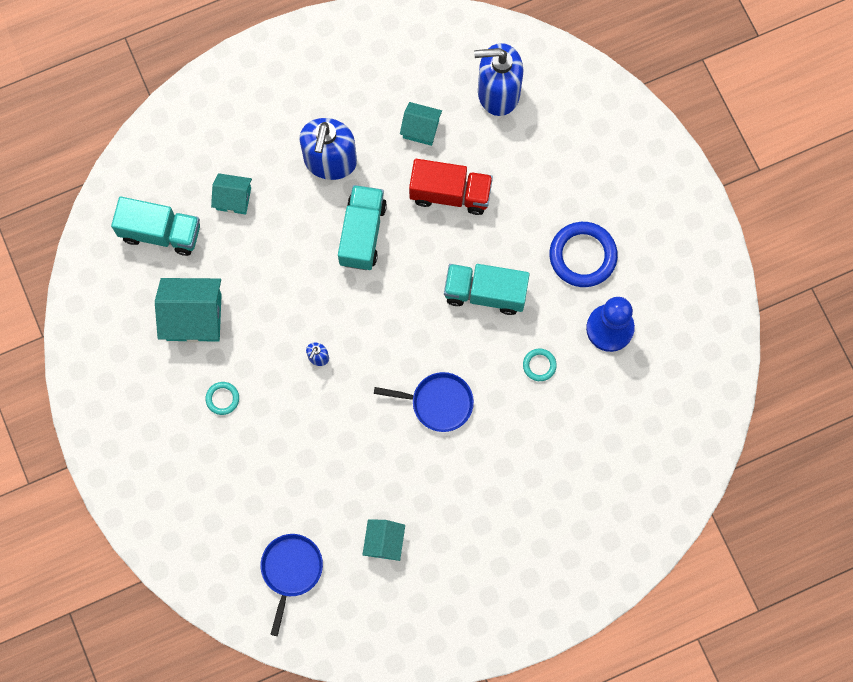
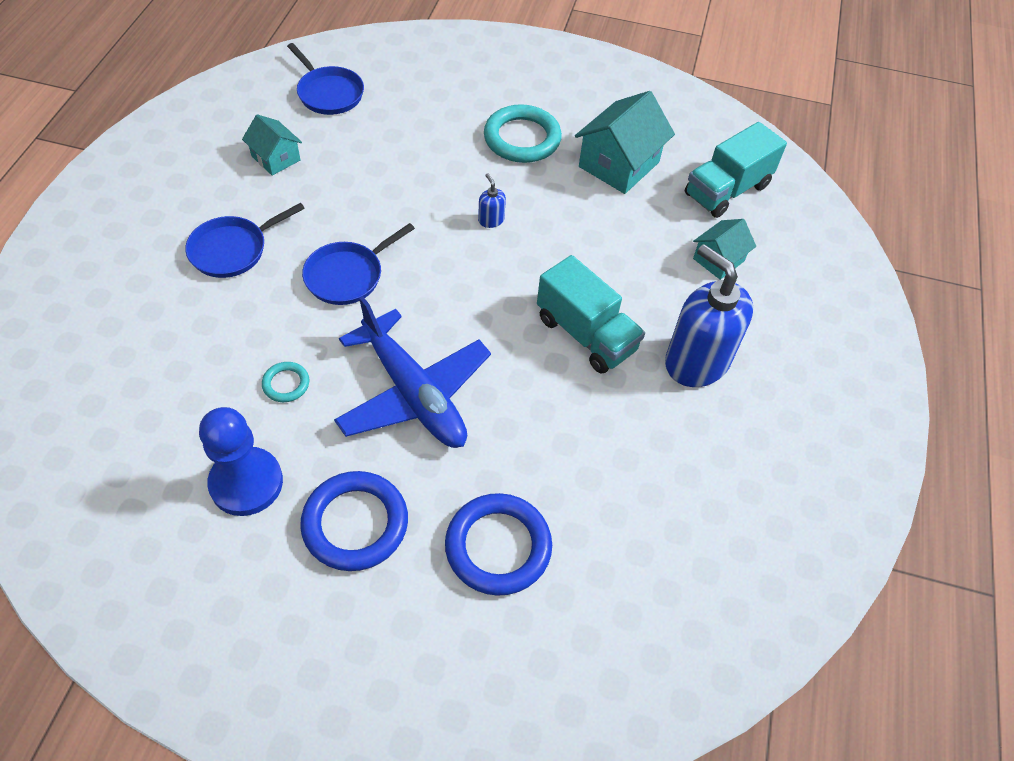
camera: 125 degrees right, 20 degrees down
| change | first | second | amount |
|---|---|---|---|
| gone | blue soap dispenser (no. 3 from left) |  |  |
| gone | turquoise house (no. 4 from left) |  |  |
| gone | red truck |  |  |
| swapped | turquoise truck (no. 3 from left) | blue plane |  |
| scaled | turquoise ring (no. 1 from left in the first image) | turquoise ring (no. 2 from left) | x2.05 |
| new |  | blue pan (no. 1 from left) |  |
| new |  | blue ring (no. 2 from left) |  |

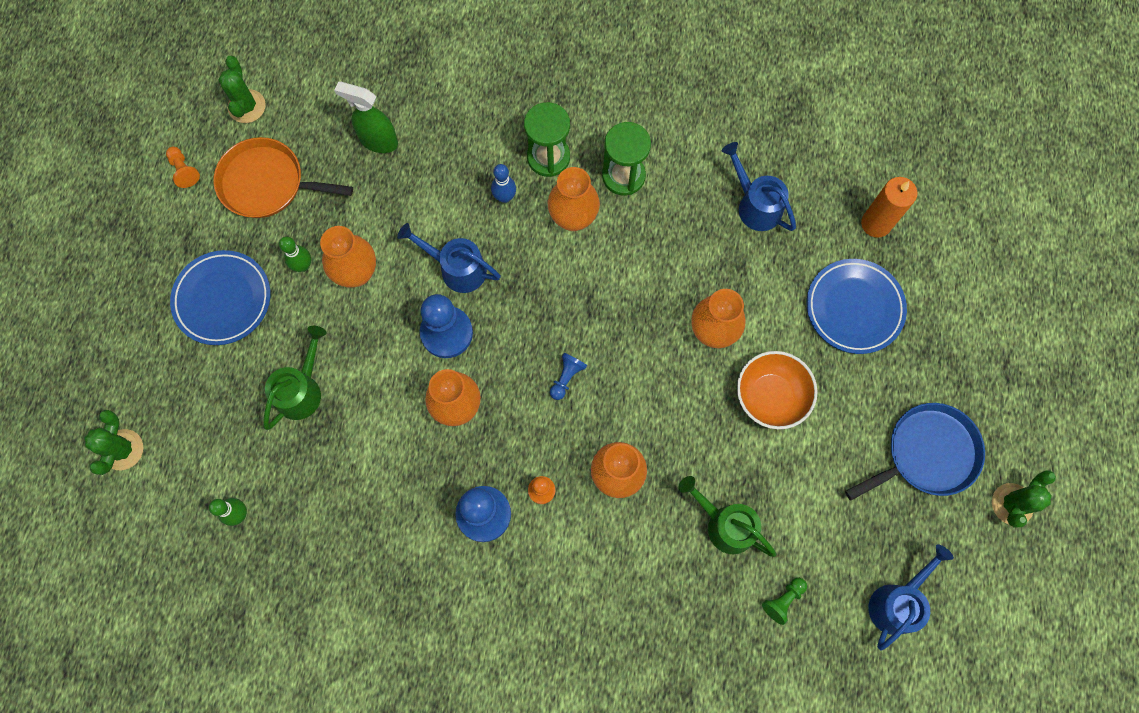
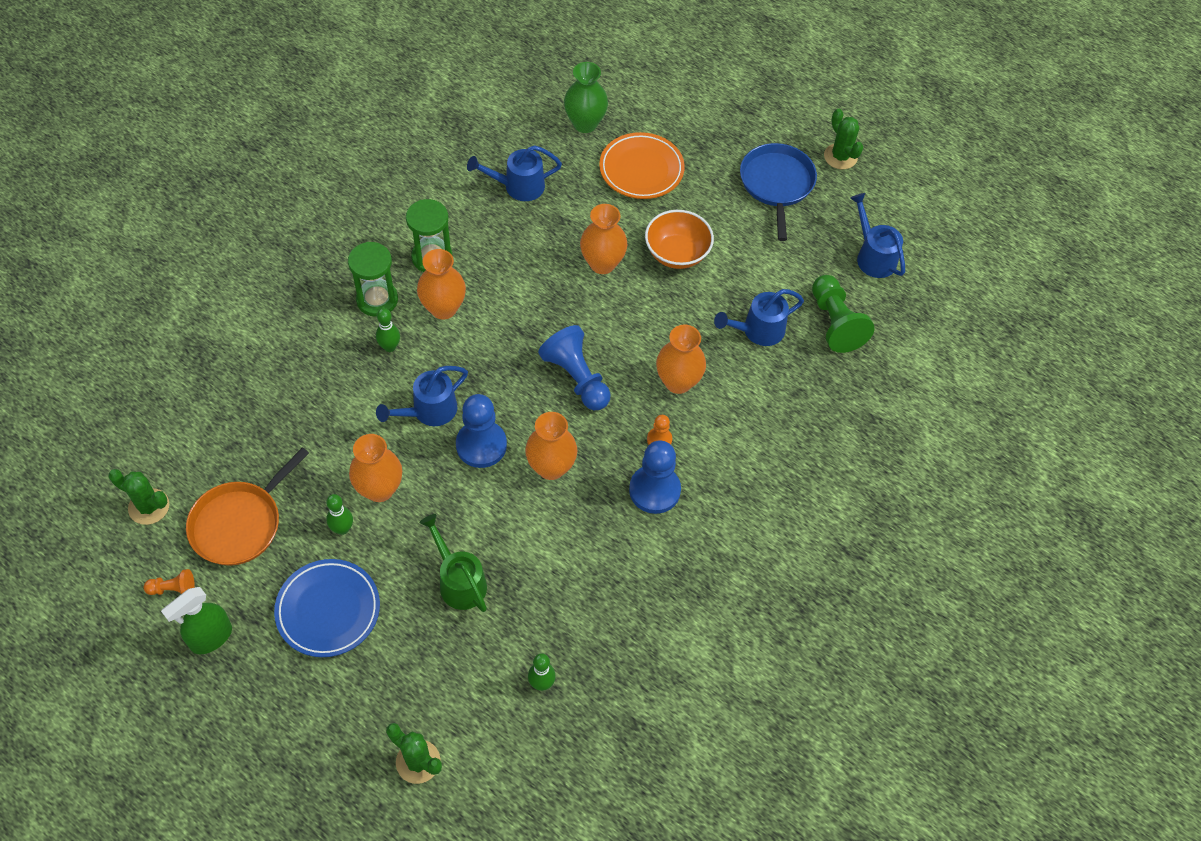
camera: 65 degrees left, 15 degrees down
| change | first | second | amount |
|---|---|---|---|
| shifted | green spray bottle |  |  |
| repainted | blue bowling pin | green bowling pin (no. 2 from left) |  |
| swapped | orange candle | green vase |  |
| repainted | blue plate (no. 2 from left) | orange plate |  |
| scaled | blue pawn (no. 3 from left in the first image) | blue pawn (no. 2 from left) | x1.99 |
| repainted | green watering can (no. 2 from left) | blue watering can (no. 3 from left) |  |
| scaled | green pawn |  | x1.99 |

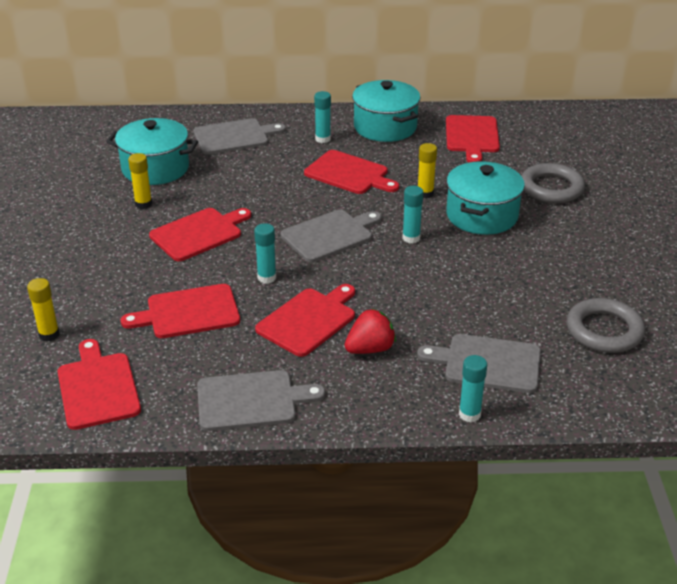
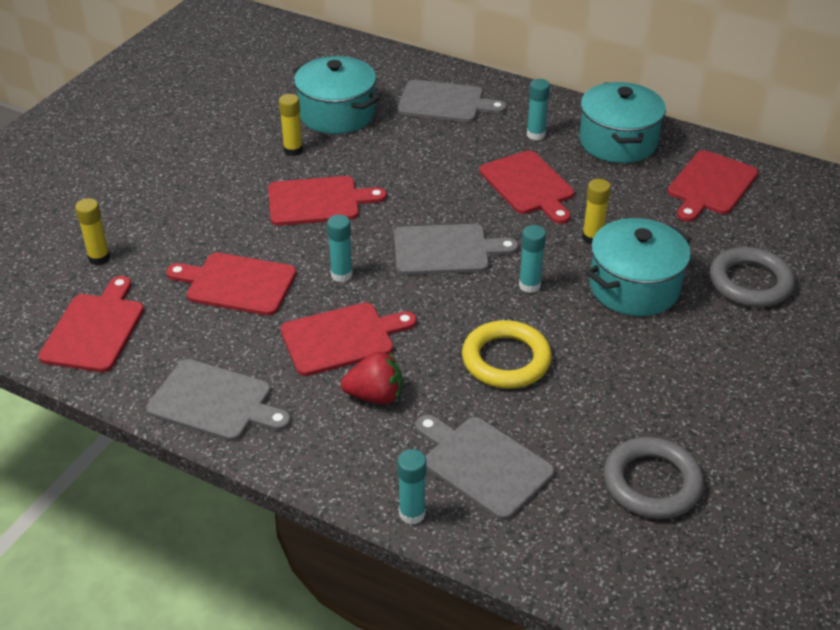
camera: 30 degrees right, 5 degrees up
| change | first | second | amount |
|---|---|---|---|
| new |  | yellow ring |  |

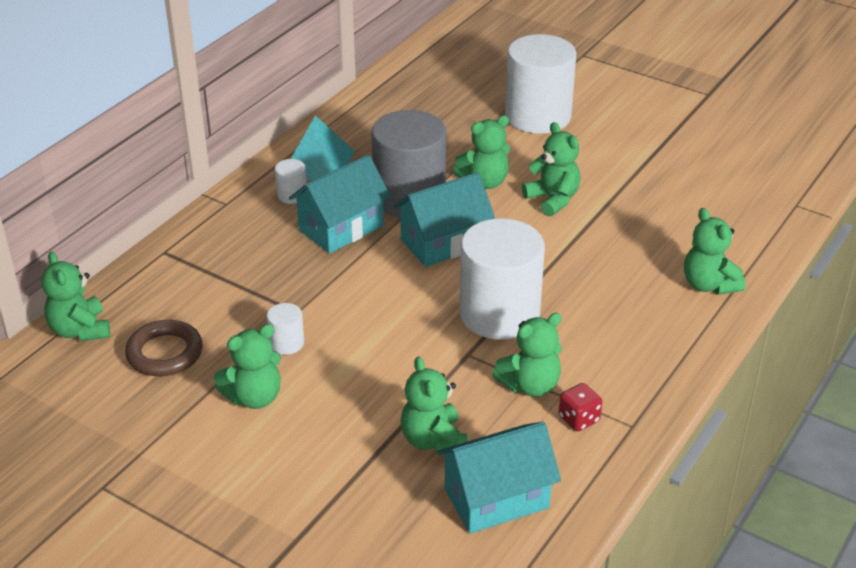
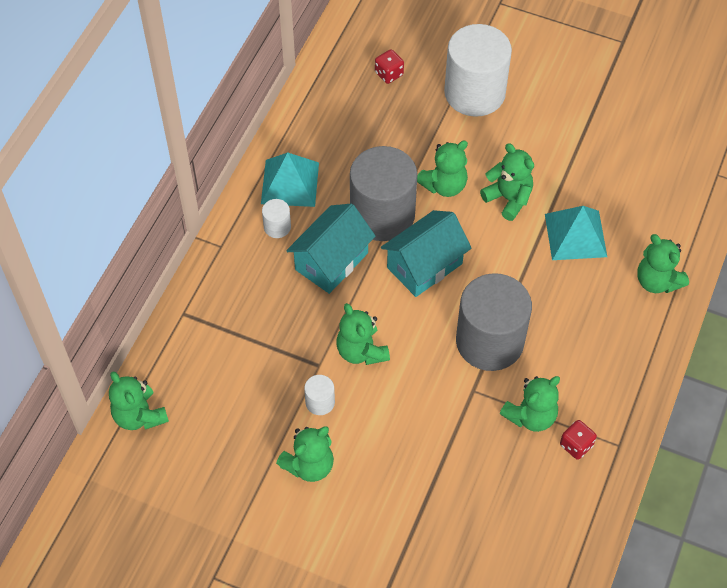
camera: 10 degrees left, 20 degrees up
| change | first | second | amount |
|---|---|---|---|
| repainted | white cylinder (no. 3 from left) | grey cylinder (no. 2 from left) |  |
| gone | brown ring |  |  |
| shifted | green teddy bear (no. 3 from left) |  |  |
| gone | turquoise house (no. 3 from left) |  |  |
| new |  | red dice (no. 1 from left) |  |
| new |  | turquoise pyramid (no. 2 from left) |  |

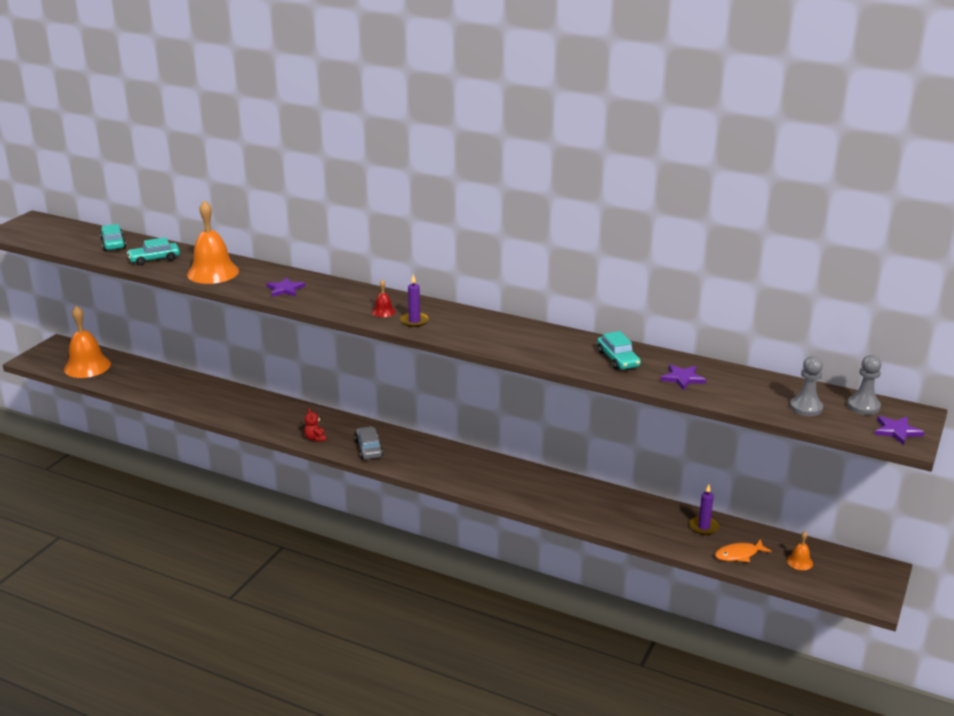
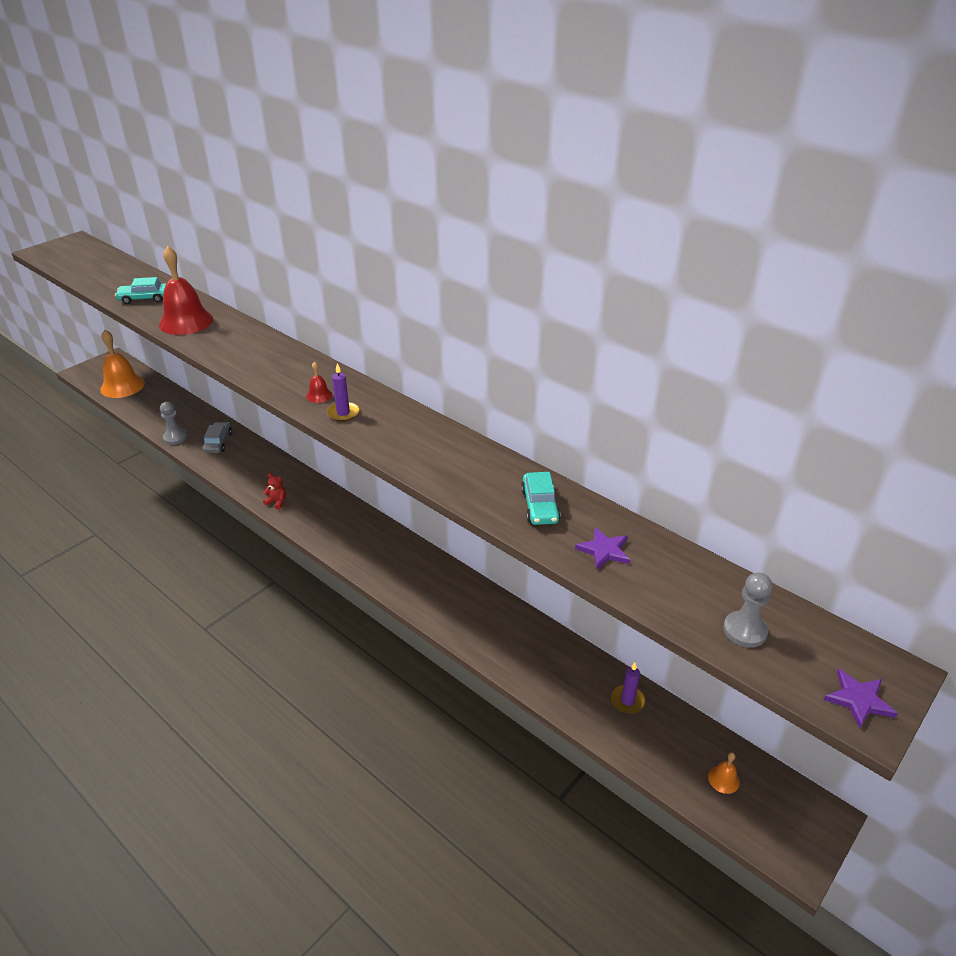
camera: 15 degrees right, 10 degrees up
| change | first | second | amount |
|---|---|---|---|
| repainted | orange bell (no. 2 from left) | red bell (no. 1 from left) |  |
| gone | turquoise car (no. 1 from left) |  |  |
| gone | purple star (no. 1 from left) |  |  |
| shifted | grey pawn (no. 2 from left in the first image) | grey pawn (no. 1 from left) |  |
| rotated | red teddy bear |  | 120 degrees clockwise |
| shifted | grey car |  |  |
| gone | orange fish |  |  |

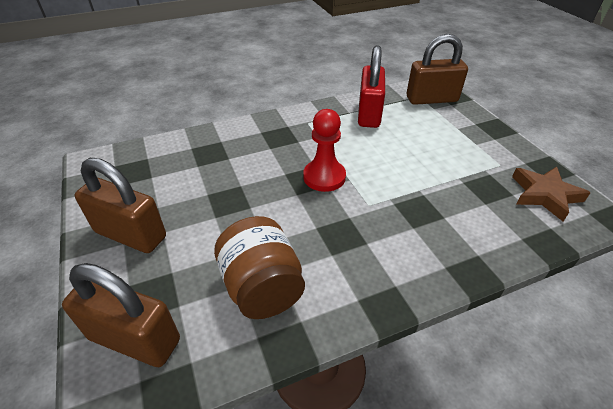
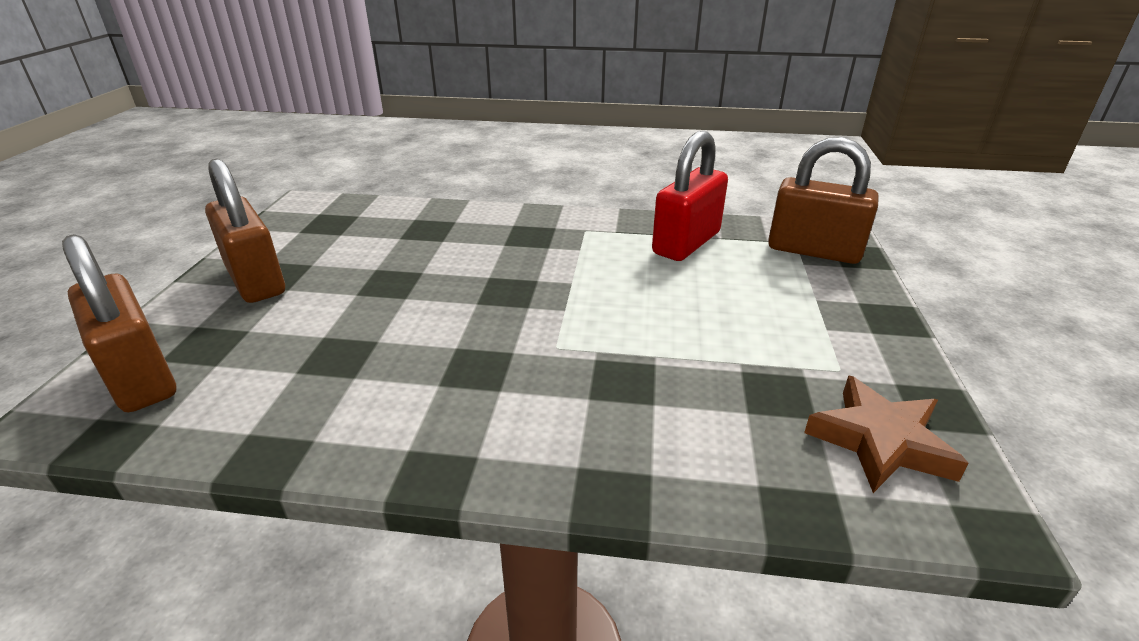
camera: 30 degrees right, 10 degrees down
| change | first | second | amount |
|---|---|---|---|
| gone | red pawn |  |  |
| gone | brown jar |  |  |

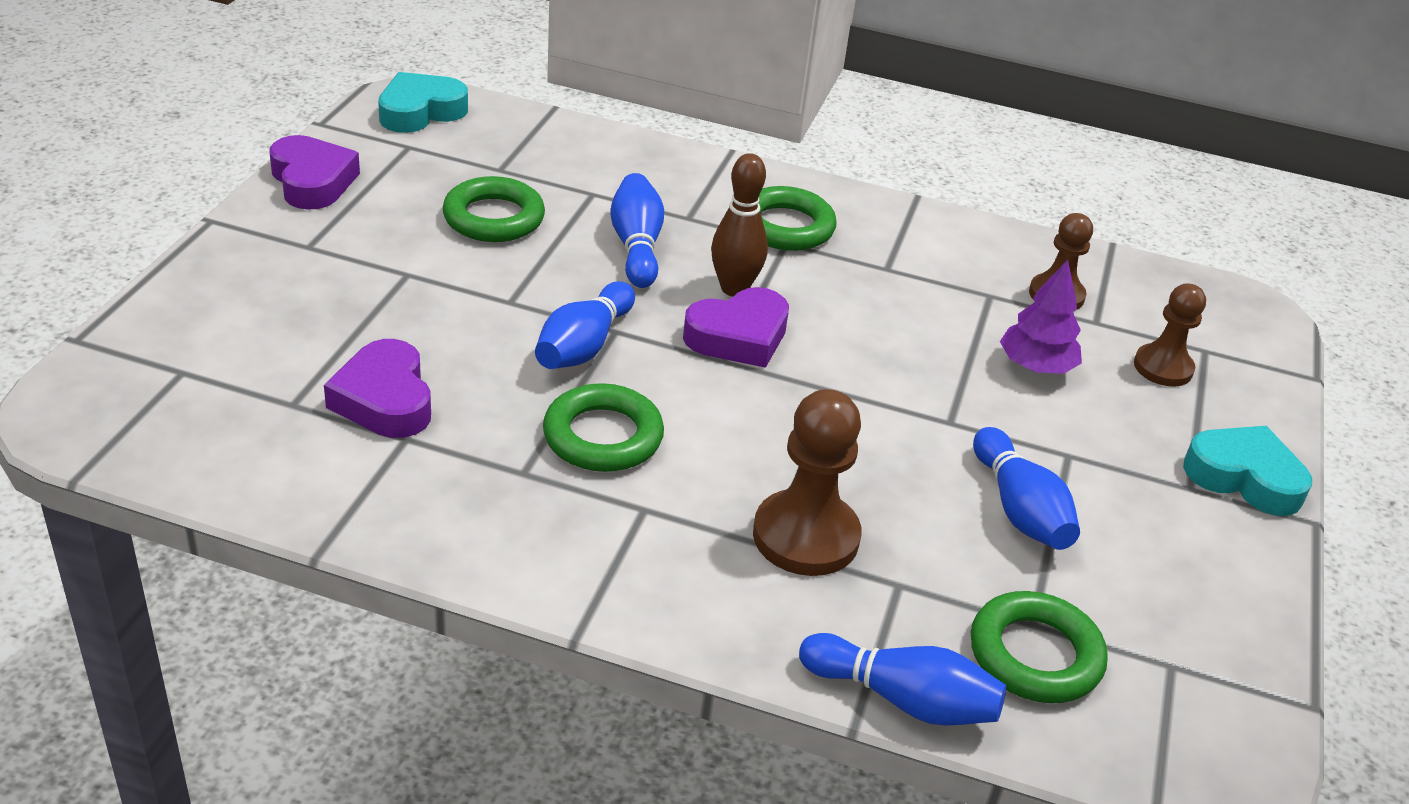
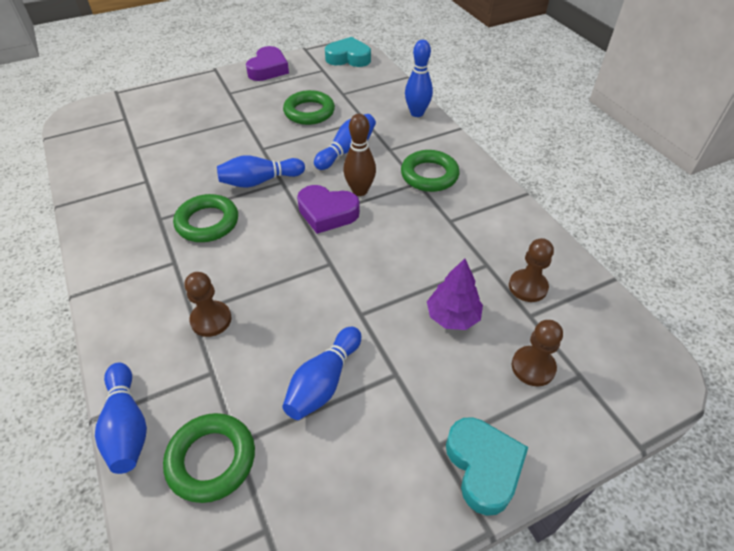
camera: 50 degrees right, 10 degrees up
| change | first | second | amount |
|---|---|---|---|
| gone | purple heart (no. 2 from left) |  |  |
| scaled | brown pawn (no. 1 from left) |  | x0.65 |
| new |  | blue bowling pin (no. 5 from left) |  |

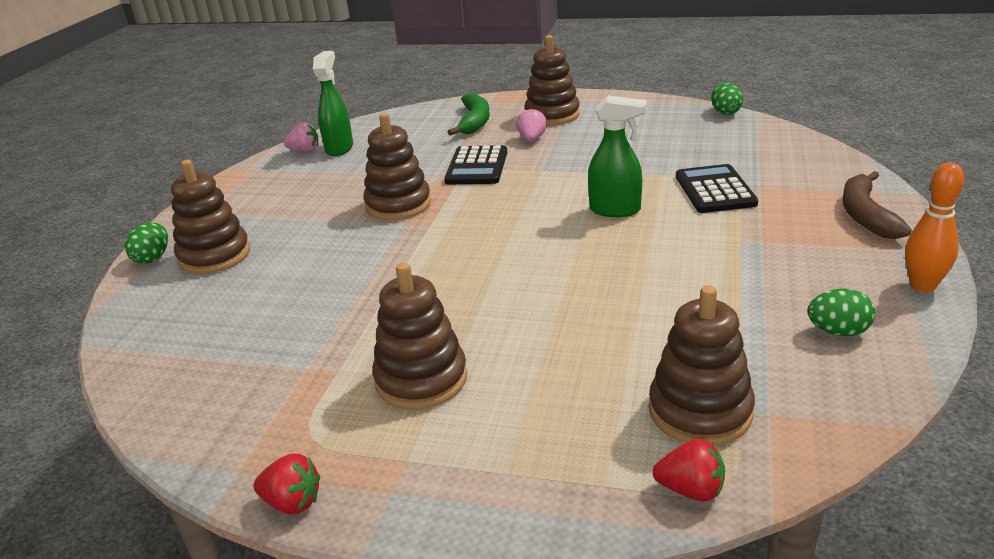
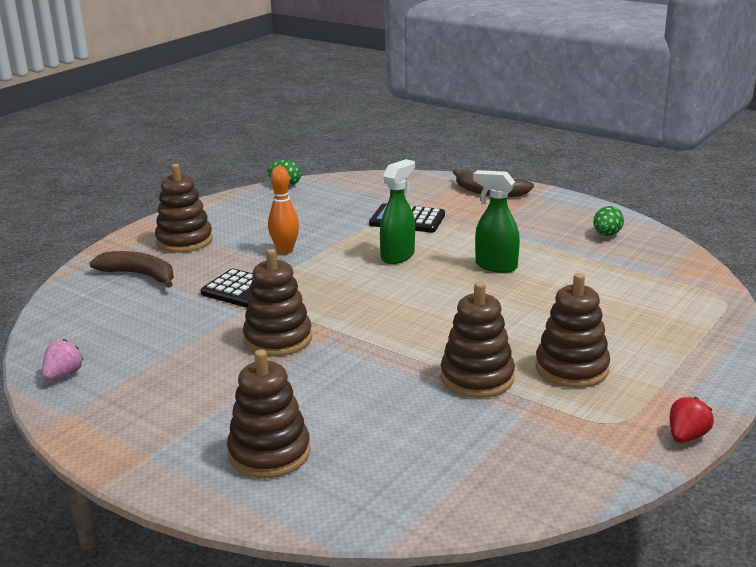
camera: 70 degrees left, 5 degrees down
| change | first | second | amount |
|---|---|---|---|
| shifted | green spray bottle (no. 1 from left in the first image) | green spray bottle (no. 2 from left) |  |
| repainted | green banana | brown banana (no. 1 from left) |  |
| gone | pink strawberry (no. 2 from left) |  |  |
| shifted | orange bowling pin |  |  |
| gone | green egg (no. 1 from left) |  |  |
| shifted | brown stacking toy (no. 5 from left in the first image) | brown stacking toy (no. 4 from left) |  |
| gone | red strawberry (no. 2 from left) |  |  |

